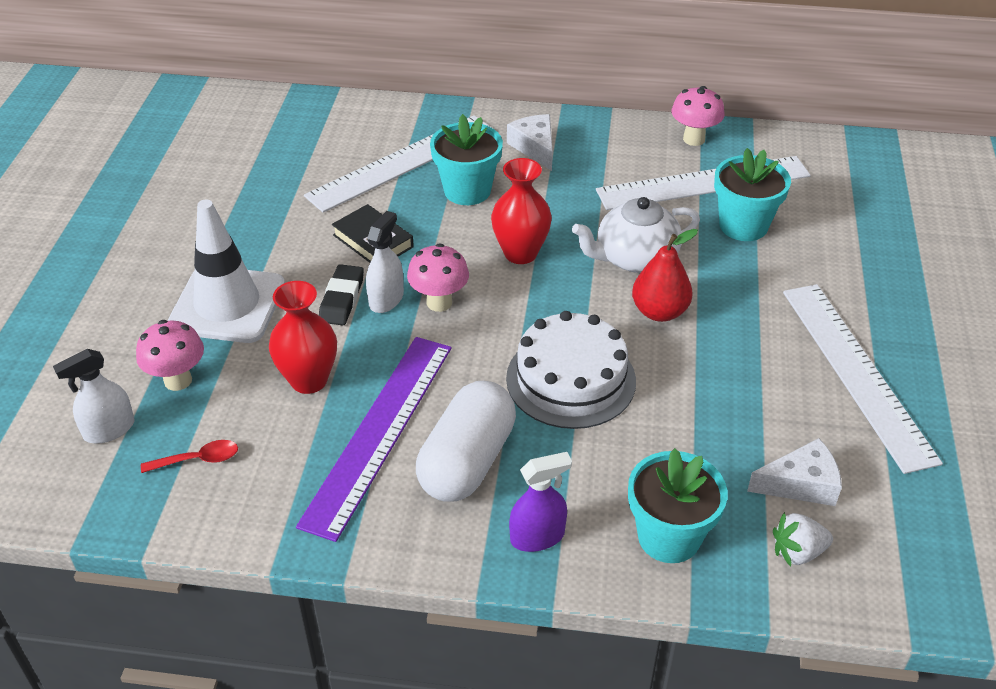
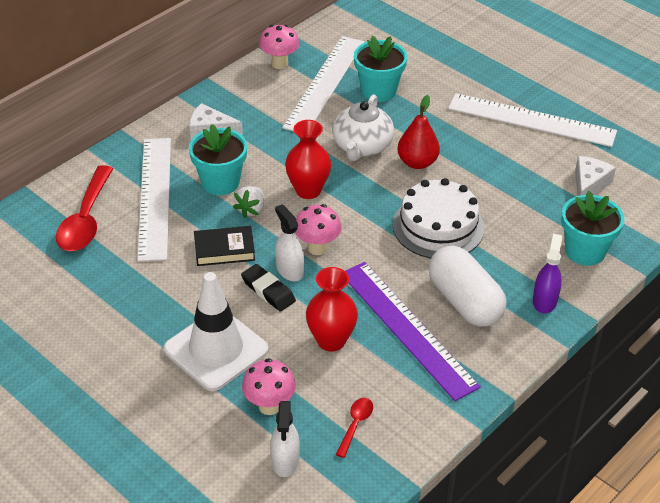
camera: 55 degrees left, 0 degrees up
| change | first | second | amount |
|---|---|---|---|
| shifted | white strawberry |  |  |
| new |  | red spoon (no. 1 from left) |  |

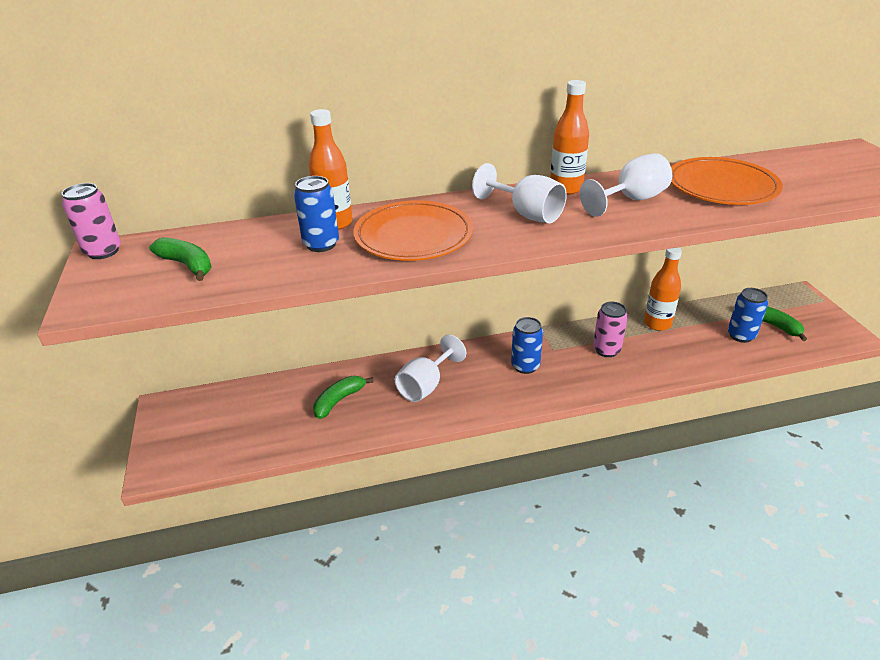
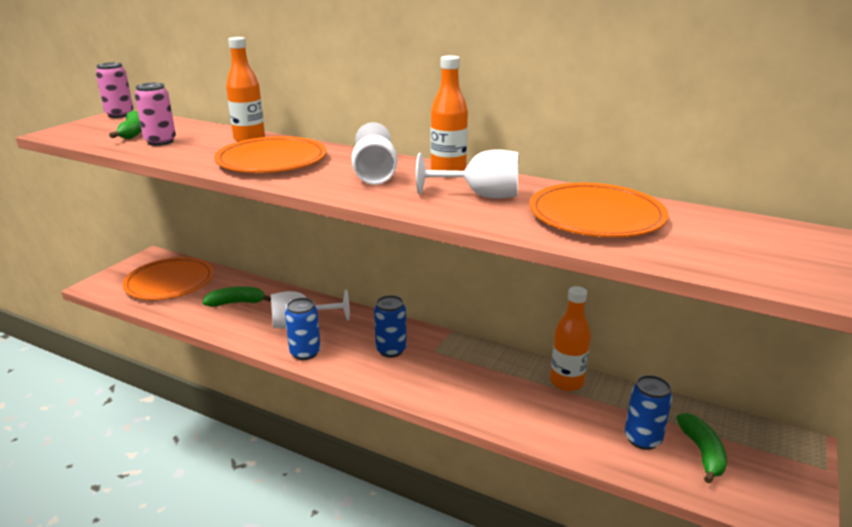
camera: 40 degrees right, 10 degrees down
| change | first | second | amount |
|---|---|---|---|
| shifted | blue can (no. 1 from left) |  |  |
| shifted | pink can (no. 2 from left) |  |  |
| new |  | orange plate (no. 1 from left) |  |

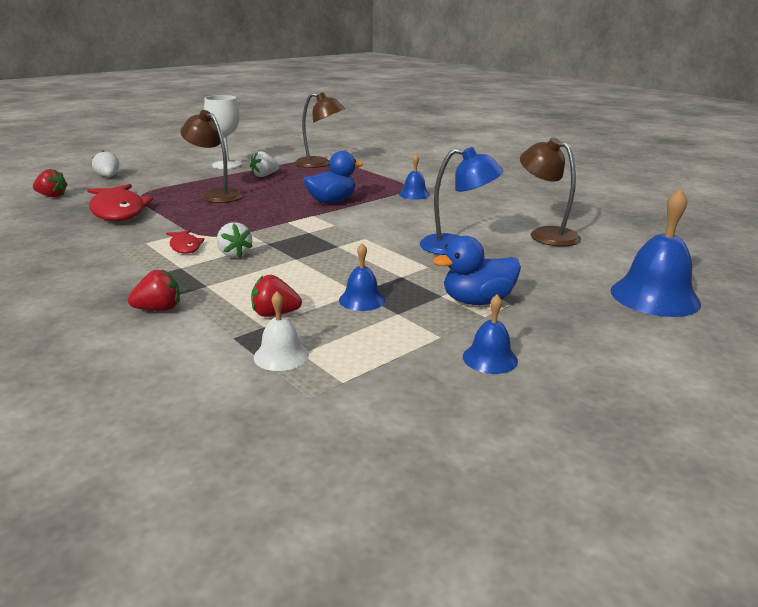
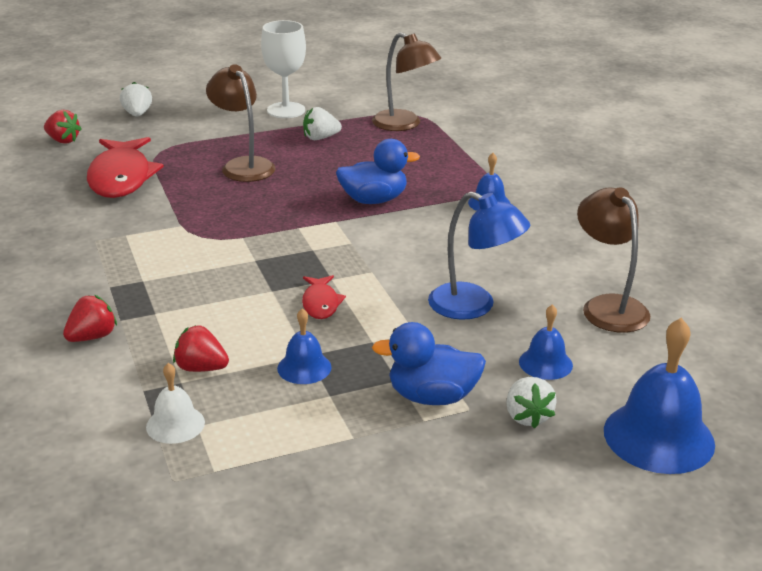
camera: 20 degrees right, 5 degrees up
| change | first | second | amount |
|---|---|---|---|
| shifted | white strawberry (no. 2 from left in the first image) | white strawberry (no. 3 from left) |  |
| shifted | red fish (no. 2 from left) |  |  |
| rotated | red strawberry (no. 2 from left) |  | 45 degrees counterclockwise |
| shifted | blue bell (no. 3 from left) |  |  |

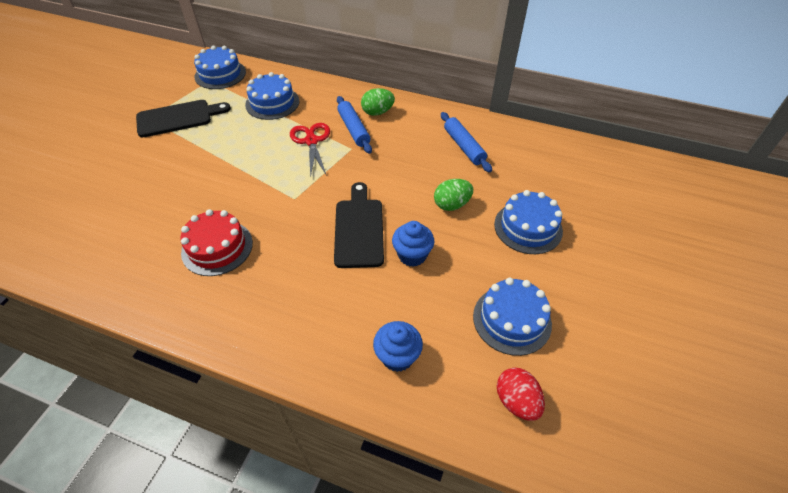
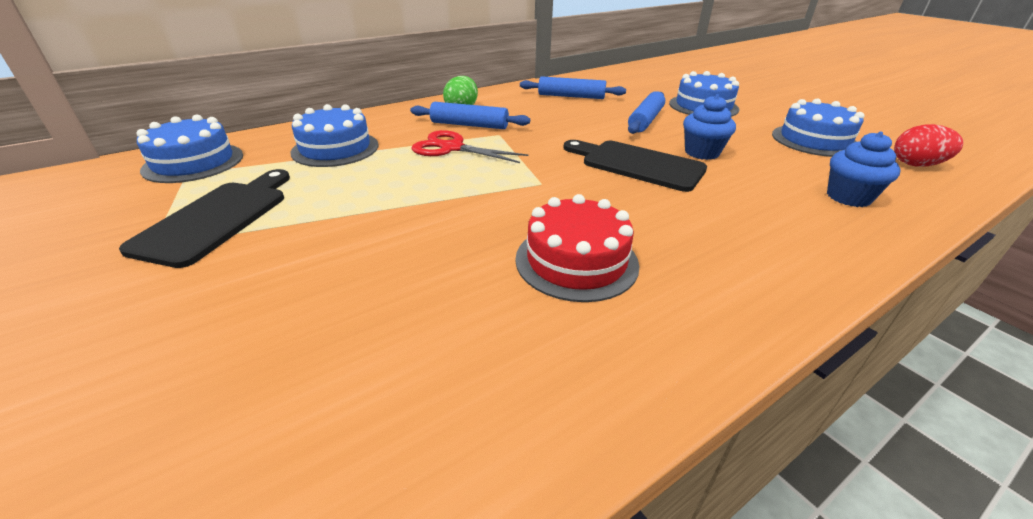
camera: 55 degrees left, 15 degrees down
| change | first | second | amount |
|---|---|---|---|
| swapped | green egg (no. 2 from left) | blue rolling pin (no. 3 from left) |  |

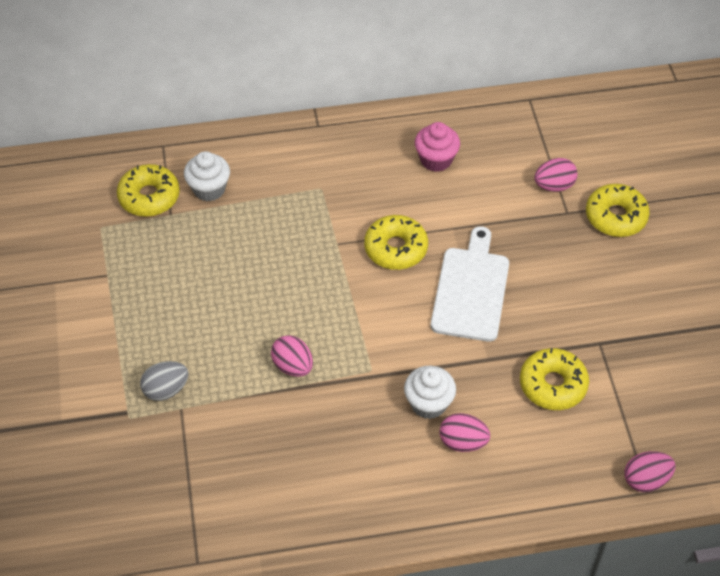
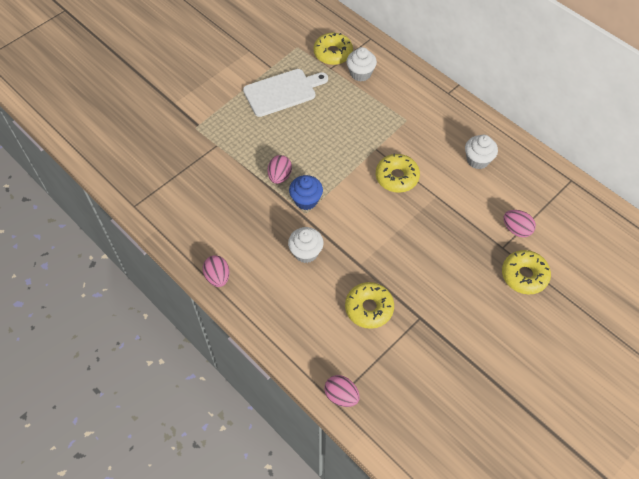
camera: 55 degrees right, 5 degrees up
| change | first | second | amount |
|---|---|---|---|
| repainted | pink cupcake | white cupcake (no. 3 from left) |  |
| shifted | white cutting board |  |  |
| gone | grey egg |  |  |
| shifted | pink egg (no. 2 from left in the first image) | pink egg (no. 1 from left) |  |
| new |  | blue cupcake |  |

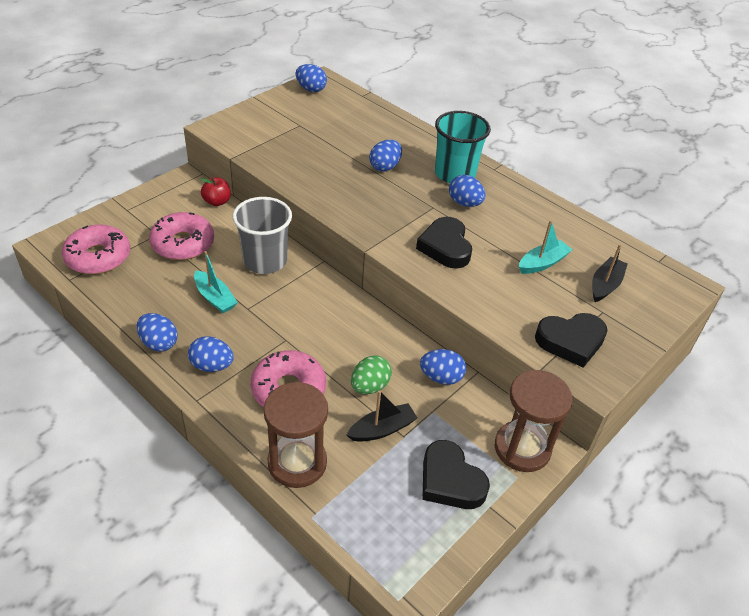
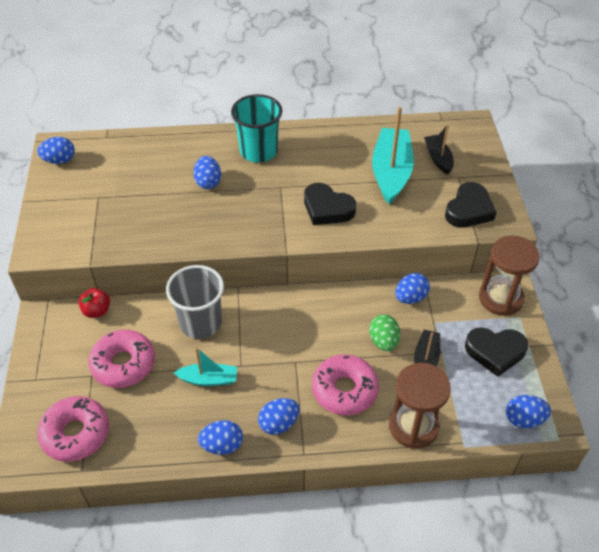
camera: 45 degrees left, 5 degrees up
| change | first | second | amount |
|---|---|---|---|
| shifted | blue egg (no. 6 from left) |  |  |
| scaled | turquoise boat (no. 2 from left) |  | x1.85 |

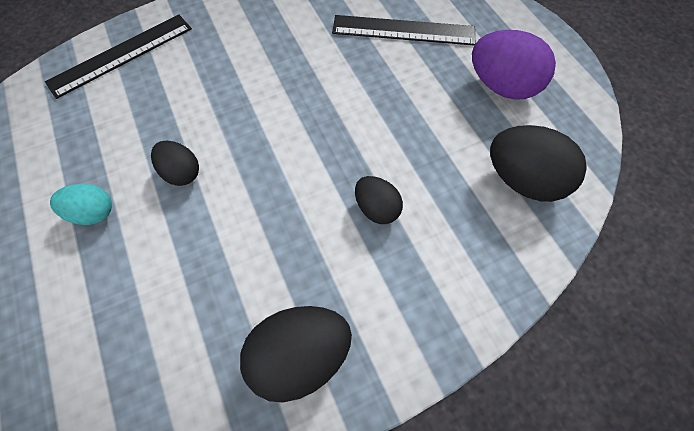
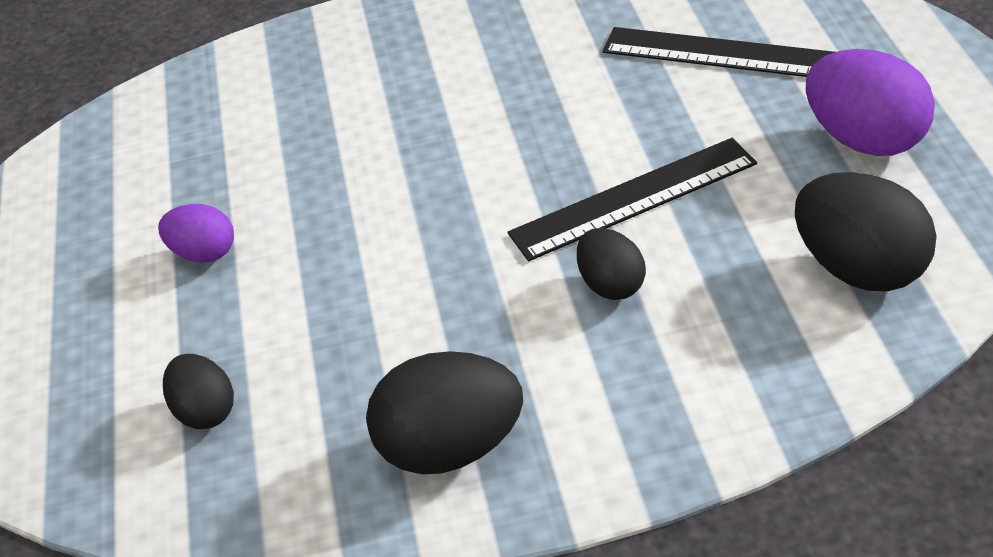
camera: 20 degrees right, 20 degrees down
| change | first | second | amount |
|---|---|---|---|
| shifted | black ruler (no. 1 from left) |  |  |
| shifted | black egg (no. 1 from left) |  |  |
| repainted | turquoise egg | purple egg (no. 1 from left) |  |

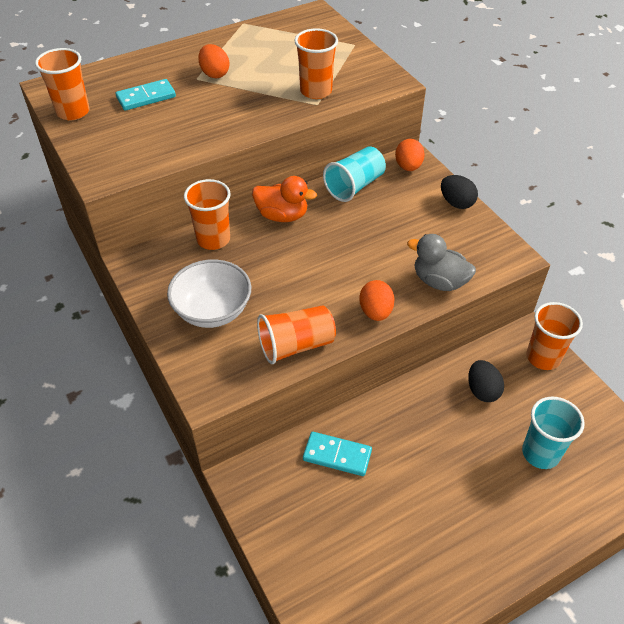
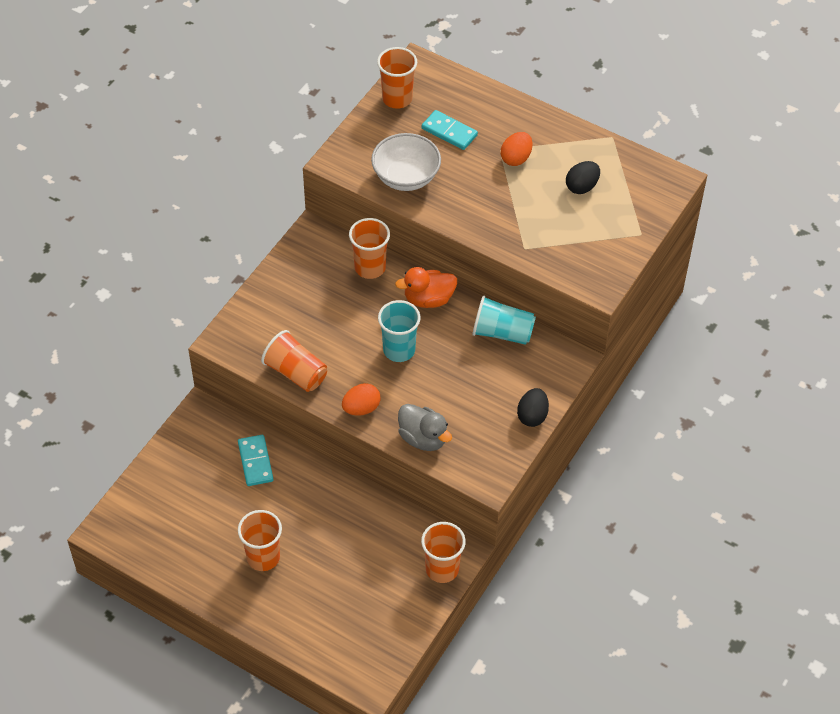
camera: 60 degrees right, 5 degrees up
| change | first | second | amount |
|---|---|---|---|
| shifted | orange cup (no. 4 from left in the first image) | orange cup (no. 1 from left) |  |
| gone | orange egg (no. 3 from left) |  |  |
| rotated | orange duck |  | 90 degrees clockwise |
| rotated | grey duck |  | 135 degrees clockwise |
| shifted | white bowl |  |  |
| shifted | black egg (no. 2 from left) |  |  |
| shifted | turquoise cup (no. 2 from left in the first image) | turquoise cup (no. 1 from left) |  |

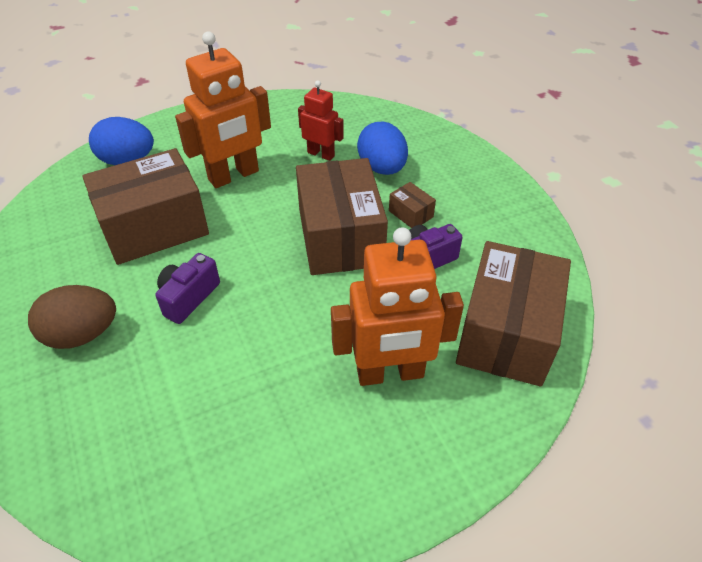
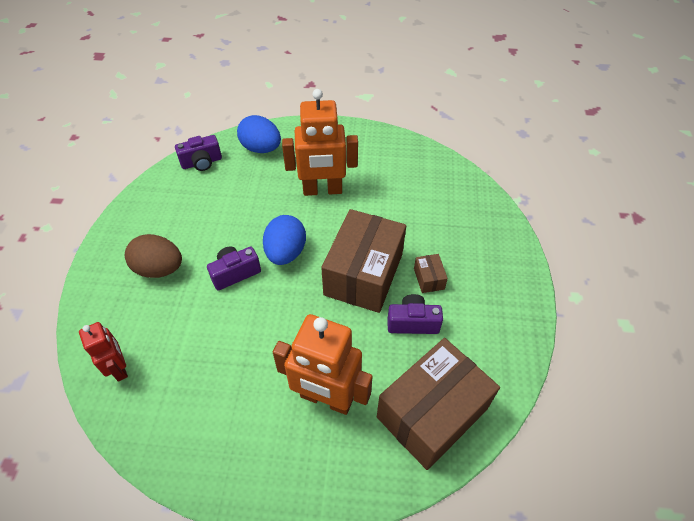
camera: 30 degrees right, 5 degrees up
| change | first | second | amount |
|---|---|---|---|
| shifted | red robot |  |  |
| shifted | blue egg (no. 2 from left) |  |  |
| gone | brown box (no. 1 from left) |  |  |
| new |  | purple camera (no. 1 from left) |  |

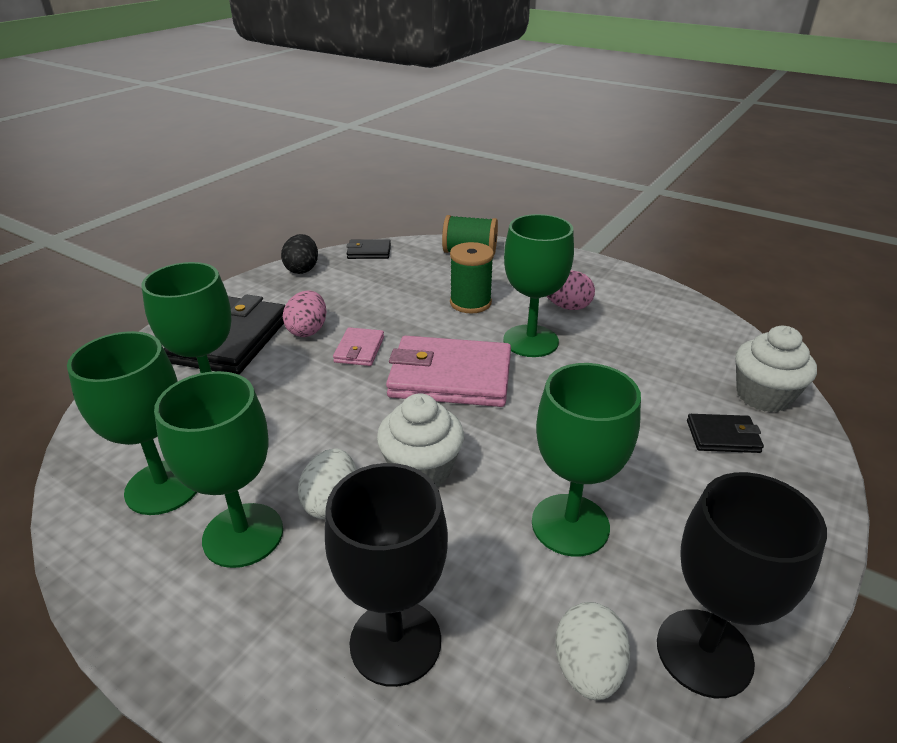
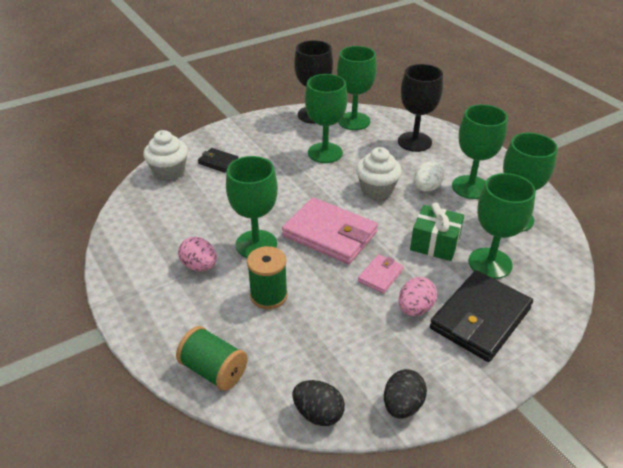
camera: 155 degrees left, 5 degrees up
| change | first | second | amount |
|---|---|---|---|
| swapped | black wallet (no. 2 from left) | black egg (no. 1 from left) |  |
| swapped | white egg (no. 2 from left) | green goblet (no. 3 from left) |  |
| new |  | green gift |  |

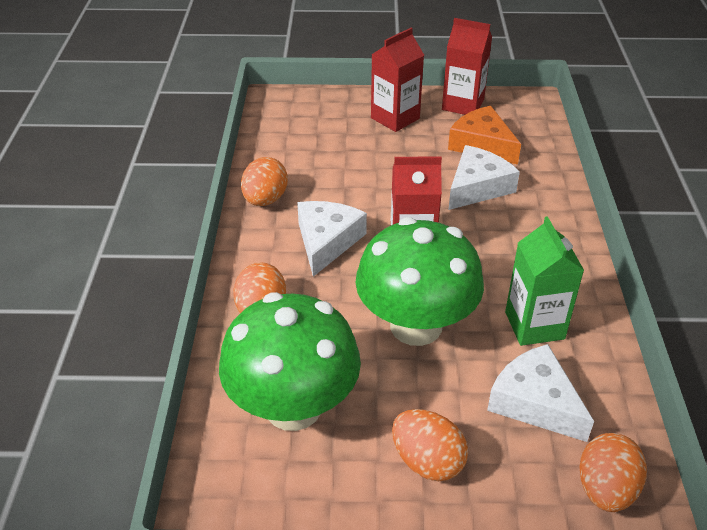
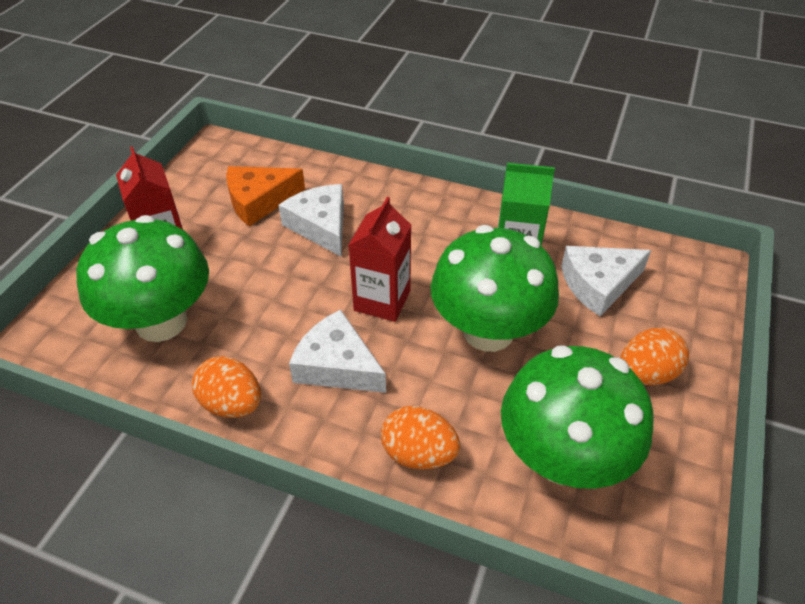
camera: 70 degrees left, 5 degrees up
| change | first | second | amount |
|---|---|---|---|
| gone | red carton (no. 3 from left) |  |  |
| gone | orange egg (no. 4 from left) |  |  |
| new |  | green mushroom (no. 1 from left) |  |

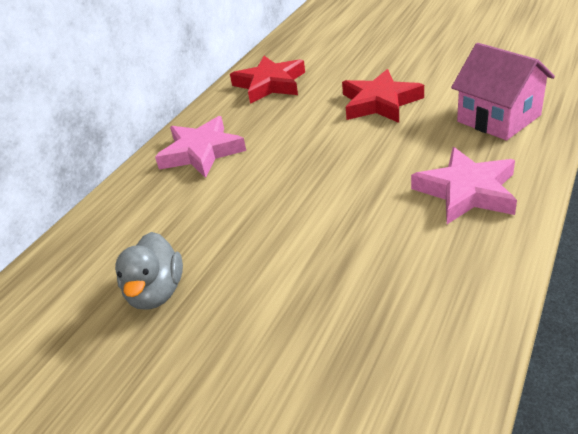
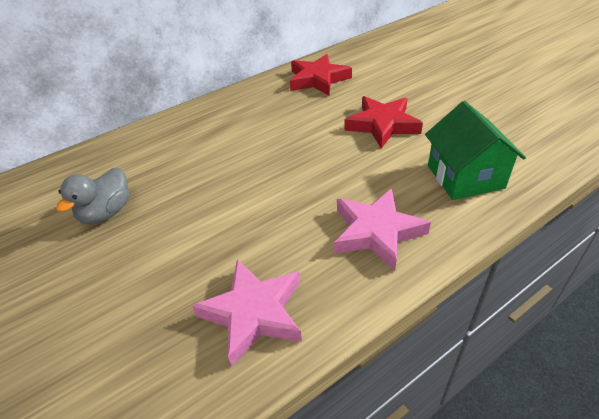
camera: 25 degrees right, 5 degrees up
| change | first | second | amount |
|---|---|---|---|
| repainted | pink house | green house |  |
| shifted | pink star (no. 1 from left) |  |  |

